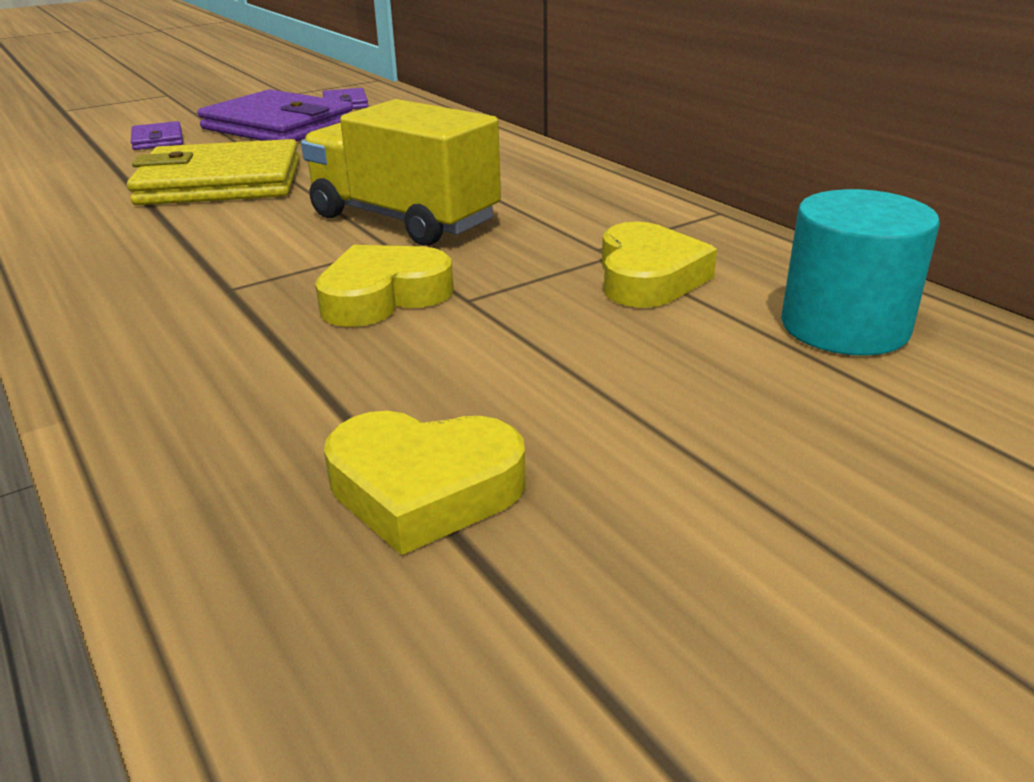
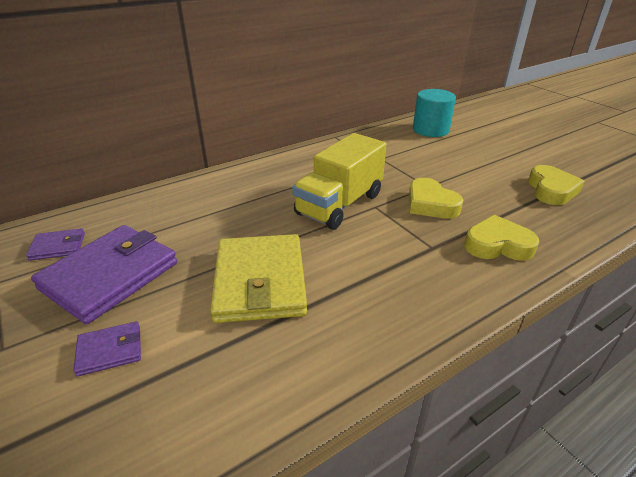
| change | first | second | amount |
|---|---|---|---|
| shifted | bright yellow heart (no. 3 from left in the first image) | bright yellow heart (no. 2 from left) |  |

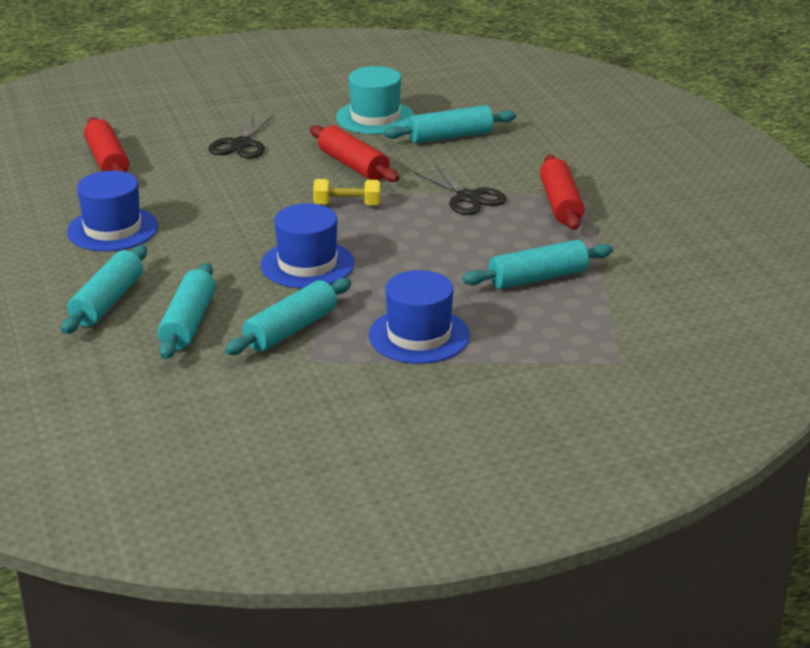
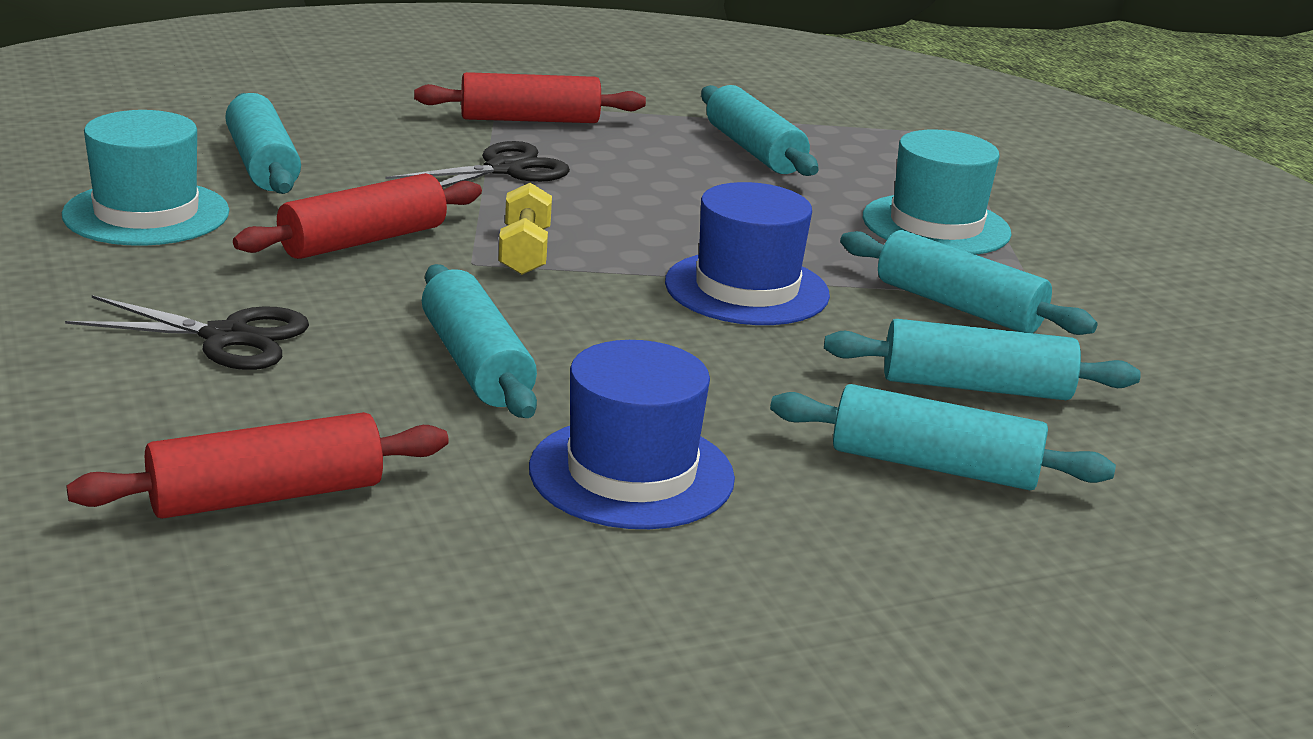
| change | first | second | amount |
|---|---|---|---|
| repainted | blue hat (no. 3 from left) | aqua hat (no. 2 from left) |  |
| new |  | aqua pastry roller (no. 2 from left) |  |

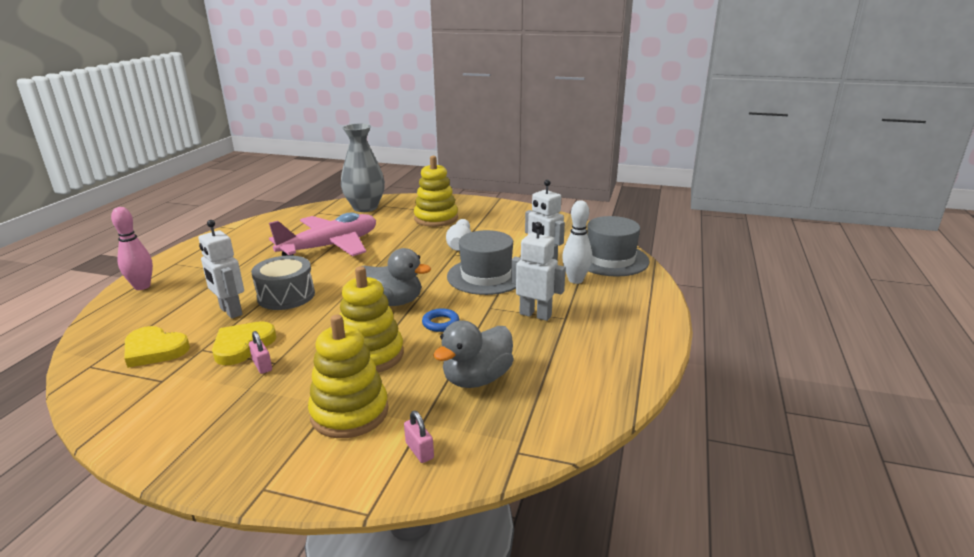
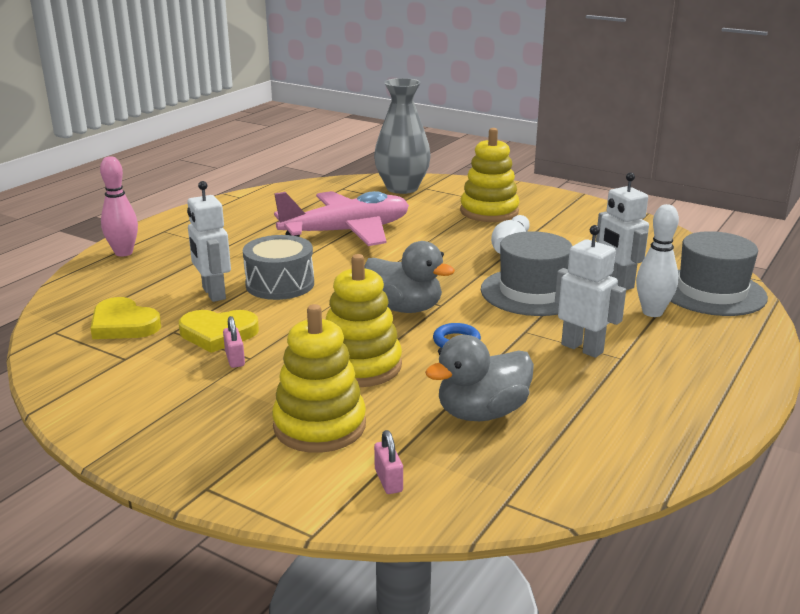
| change | first | second | amount |
|---|---|---|---|
| rotated | bright yellow heart (no. 2 from left) |  | 135 degrees counterclockwise |

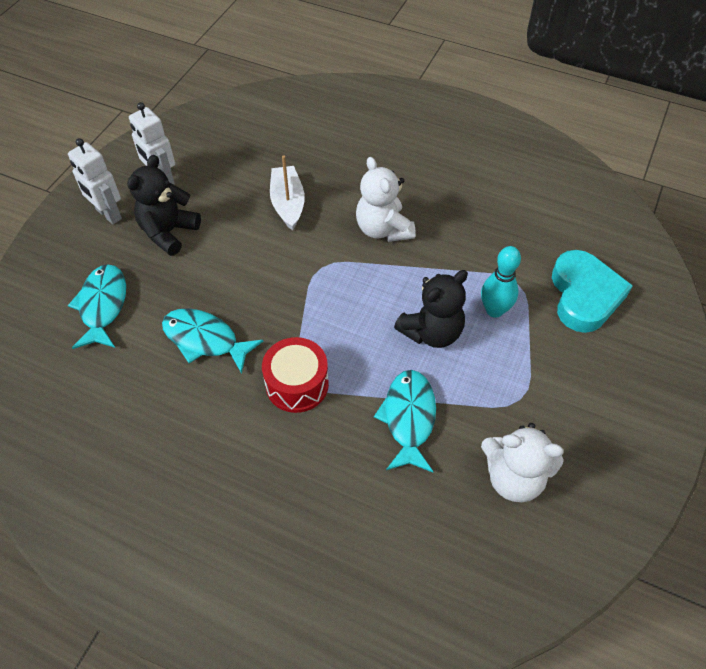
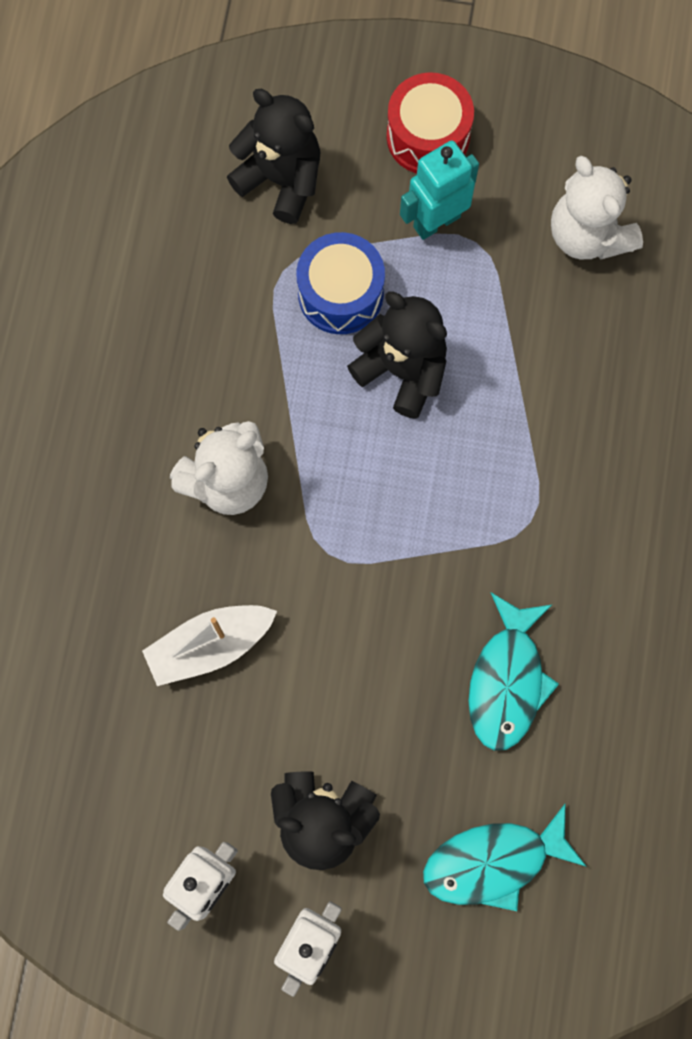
| change | first | second | amount |
|---|---|---|---|
| shifted | crimson toy drum |  |  |
| gone | aqua fish figure (no. 3 from left) |  |  |
| swapped | aqua skittle | blue toy drum |  |
| rotated | white teddy (no. 2 from left) |  | 150 degrees clockwise |
| swapped | aqua heart | ebony teddy (no. 1 from left) |  |
| new |  | aqua robot figure |  |

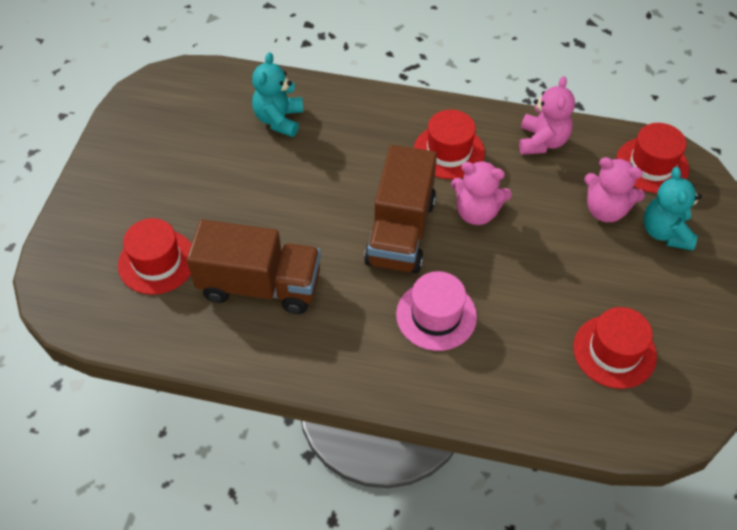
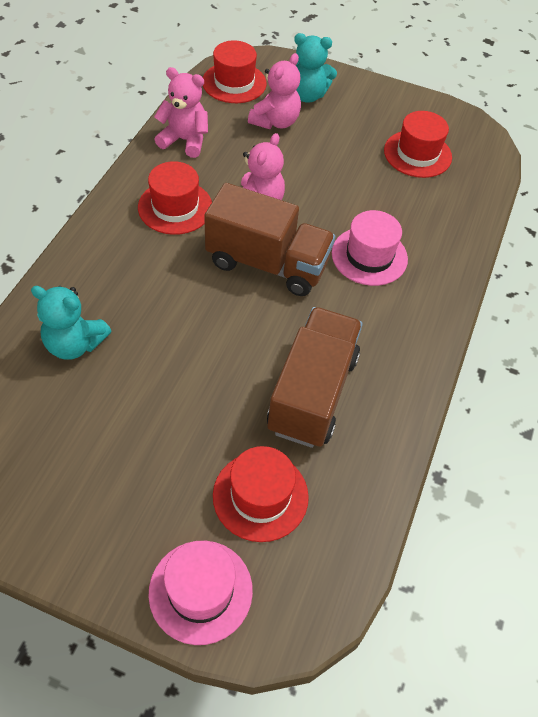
| change | first | second | amount |
|---|---|---|---|
| new |  | rosy hat (no. 1 from left) |  |

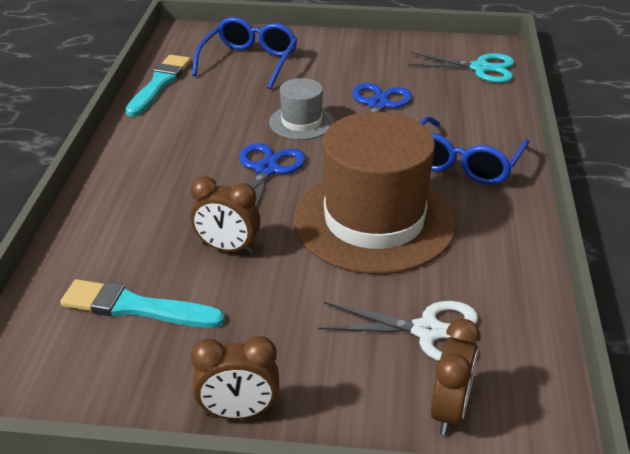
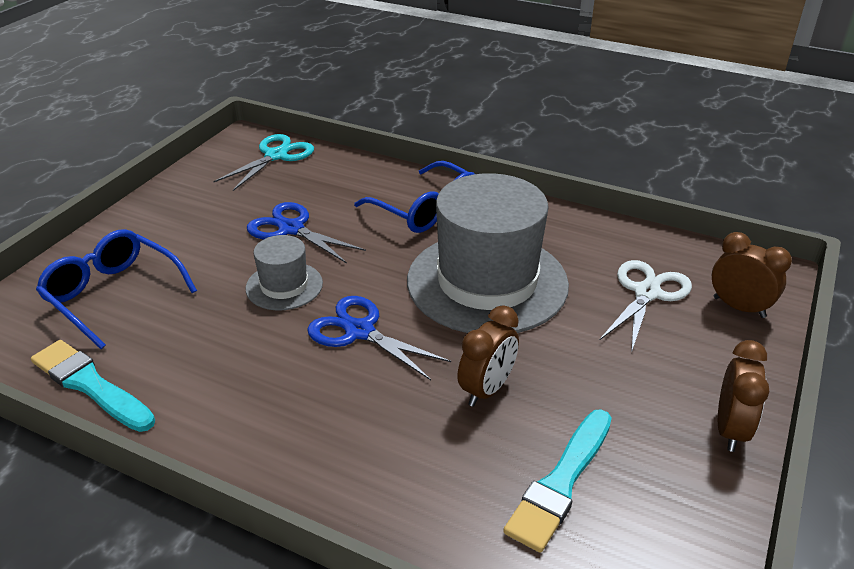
| change | first | second | amount |
|---|---|---|---|
| repainted | brown hat | gray hat (no. 2 from left) |  |

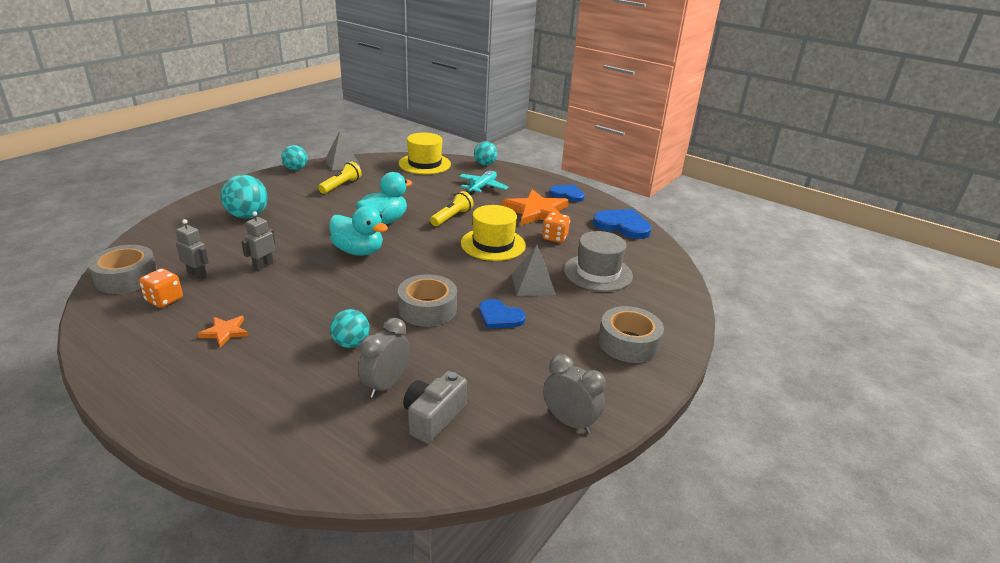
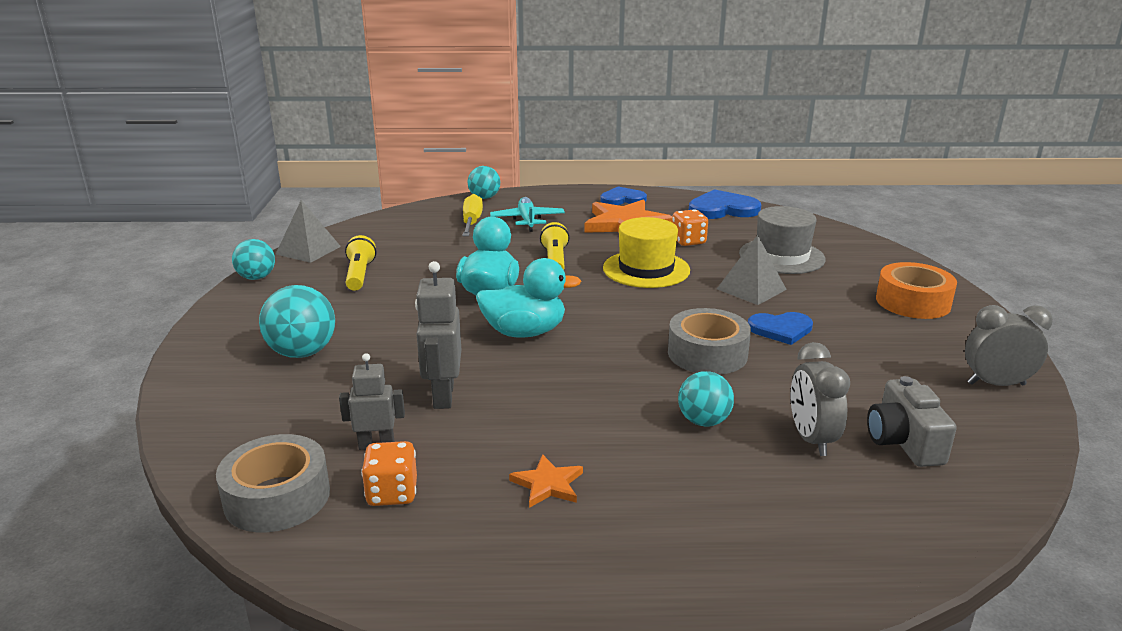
| change | first | second | amount |
|---|---|---|---|
| scaled | gray robot figure (no. 2 from left) |  | x1.51 |
| gone | bright yellow hat (no. 1 from left) |  |  |
| repainted | gray tape (no. 3 from left) | orange tape |  |
| new |  | bright yellow flat screwdriver |  |

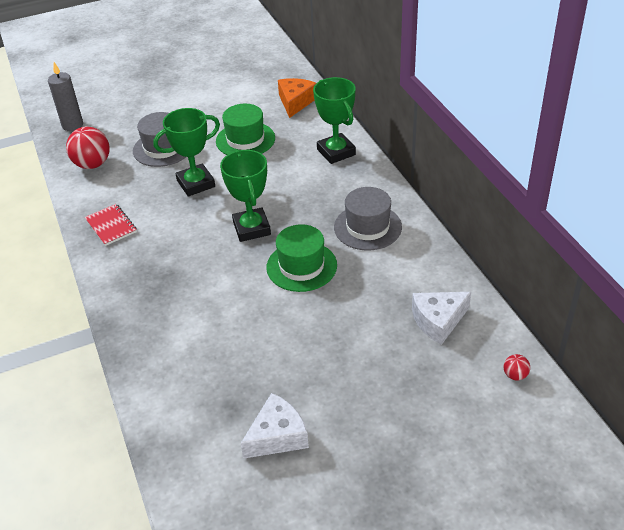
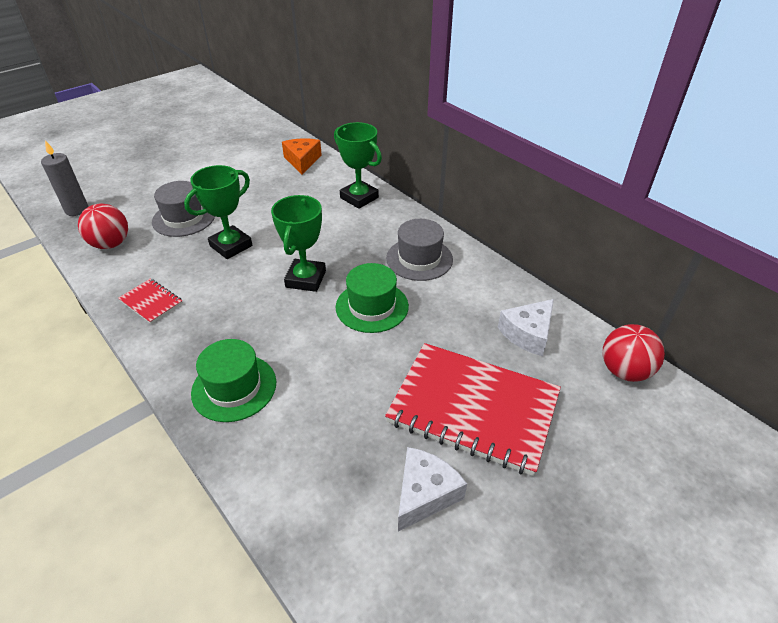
| change | first | second | amount |
|---|---|---|---|
| shifted | green hat (no. 1 from left) |  |  |
| rotated | green award cup (no. 2 from left) |  | 45 degrees clockwise |
| scaled | crimson sphere (no. 2 from left) |  | x2.15 |
| new |  | crimson exercise book (no. 2 from left) |  |

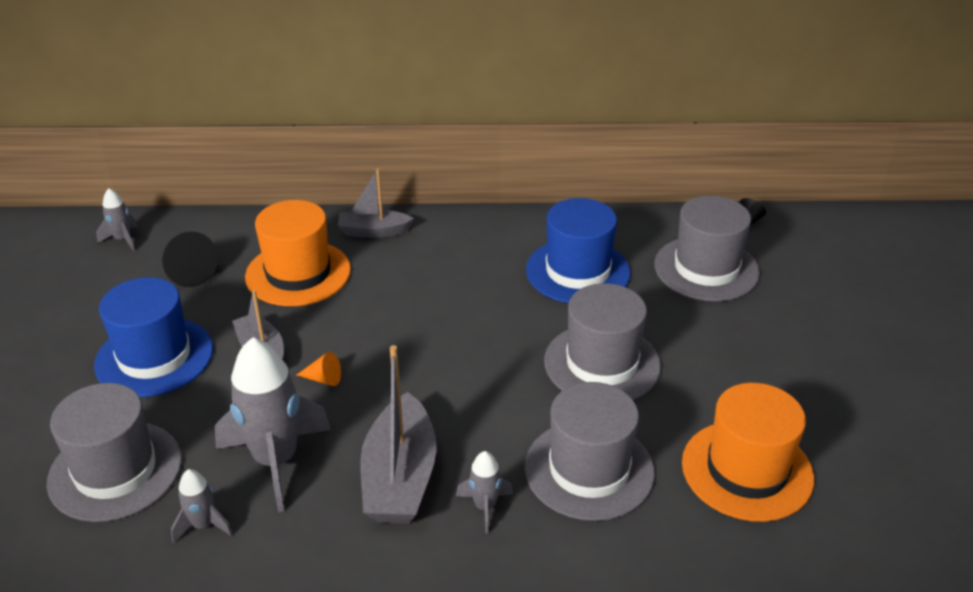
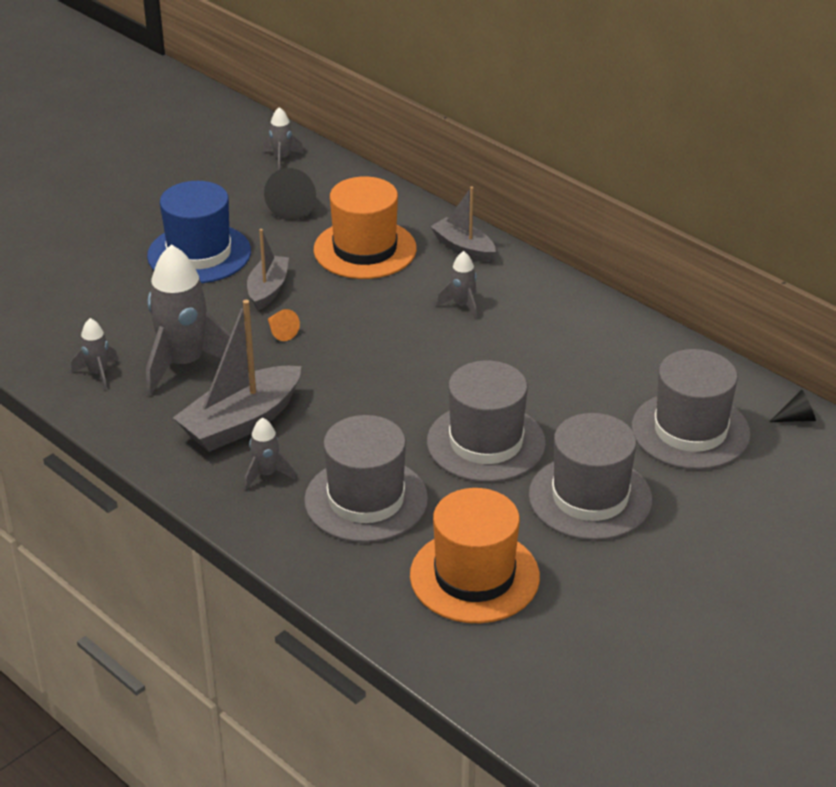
| change | first | second | amount |
|---|---|---|---|
| shifted | gray hat (no. 1 from left in the first image) | gray hat (no. 3 from left) |  |
| gone | blue hat (no. 2 from left) |  |  |
| new |  | gray spaceship (no. 5 from left) |  |

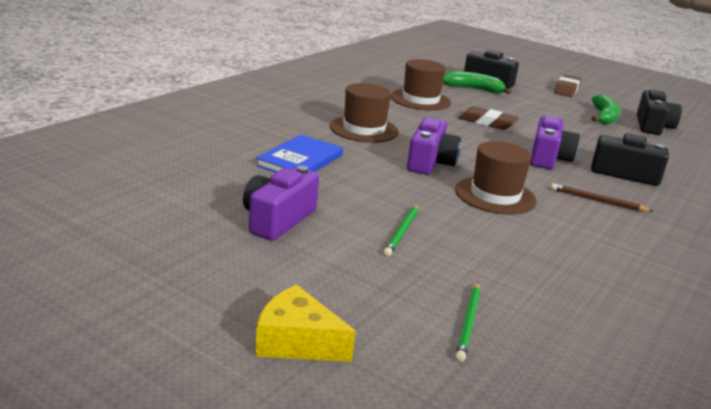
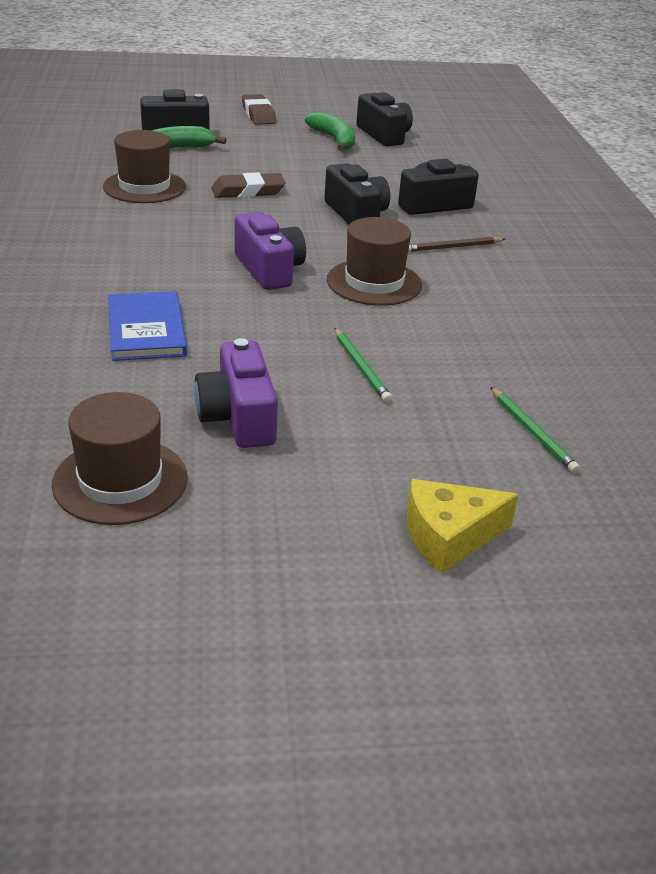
| change | first | second | amount |
|---|---|---|---|
| shifted | brown hat (no. 1 from left) |  |  |
| repainted | purple photo camera (no. 3 from left) | ebony photo camera (no. 2 from left) |  |

